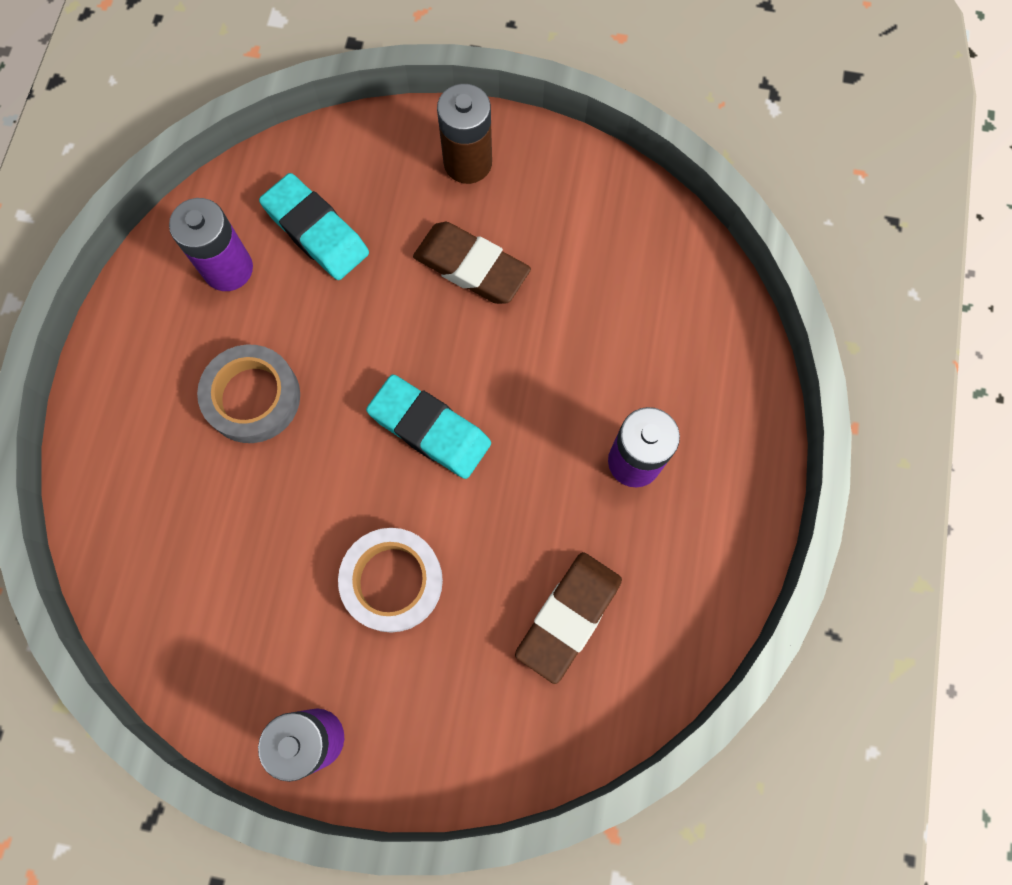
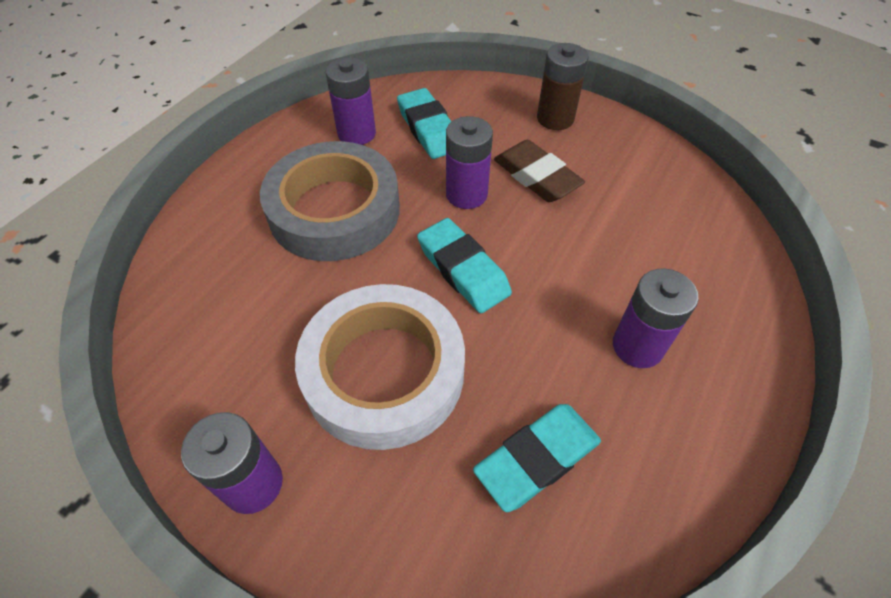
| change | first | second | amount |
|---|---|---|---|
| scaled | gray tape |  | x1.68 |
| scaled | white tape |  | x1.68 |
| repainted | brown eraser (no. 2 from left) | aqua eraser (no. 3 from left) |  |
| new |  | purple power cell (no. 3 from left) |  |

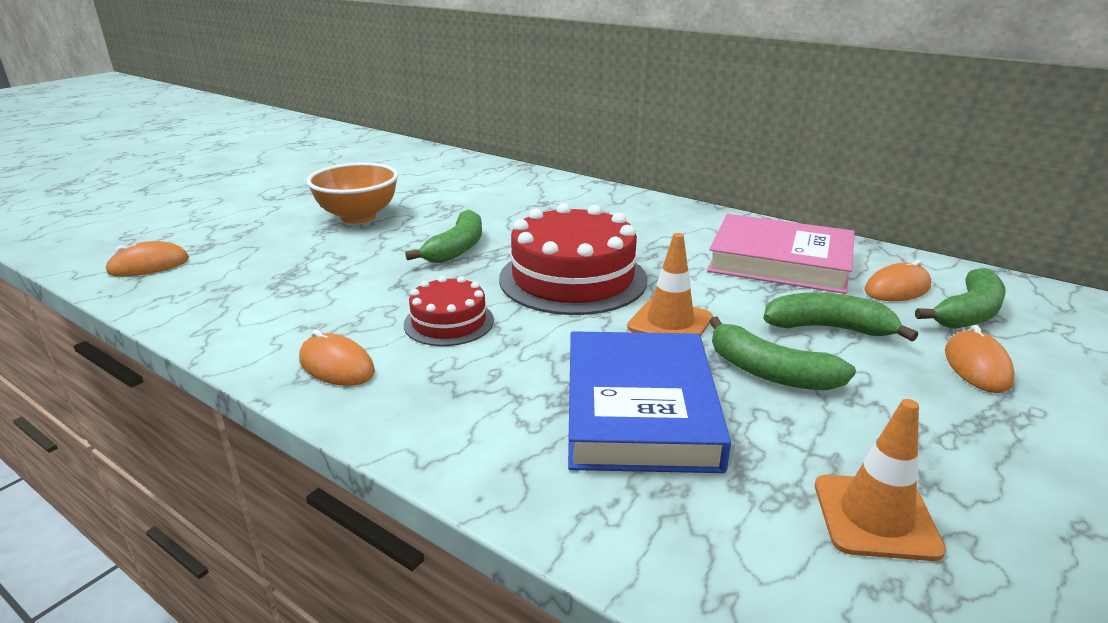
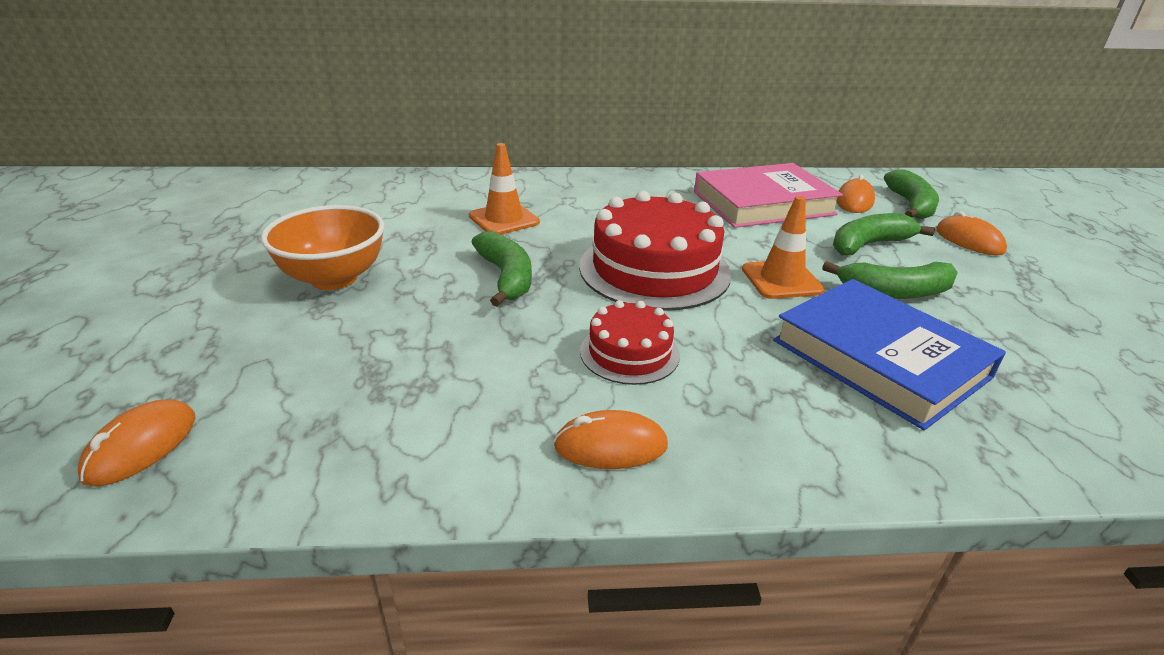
| change | first | second | amount |
|---|---|---|---|
| shifted | orange traffic cone (no. 2 from left in the first image) | orange traffic cone (no. 1 from left) |  |

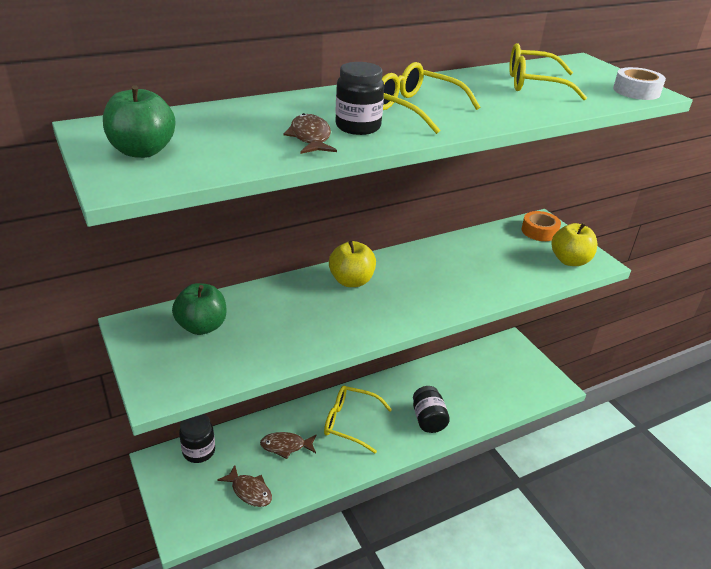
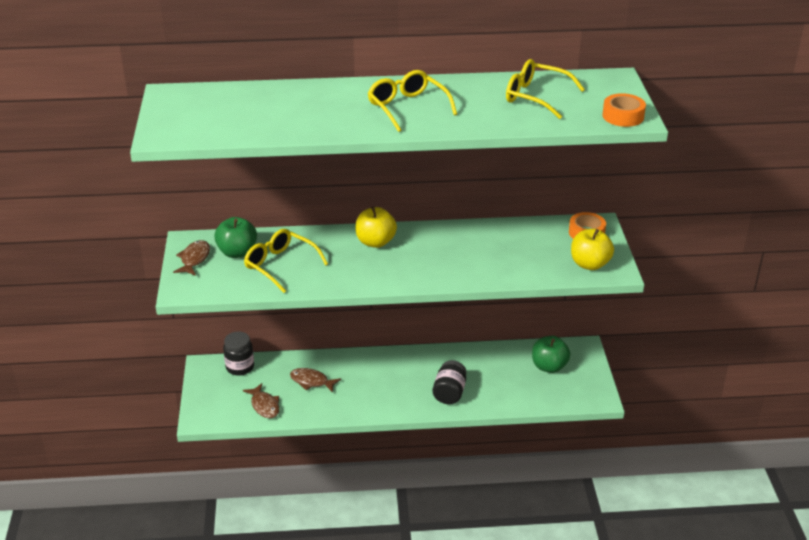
| change | first | second | amount |
|---|---|---|---|
| shifted | green toy apple (no. 1 from left in the first image) | green toy apple (no. 2 from left) |  |
| shifted | brown fish figure (no. 3 from left in the first image) | brown fish figure (no. 1 from left) |  |
| shifted | bright yellow glasses (no. 1 from left) |  |  |
| gone | ebony preserve jar (no. 2 from left) |  |  |
| repainted | white tape | orange tape (no. 2 from left) |  |

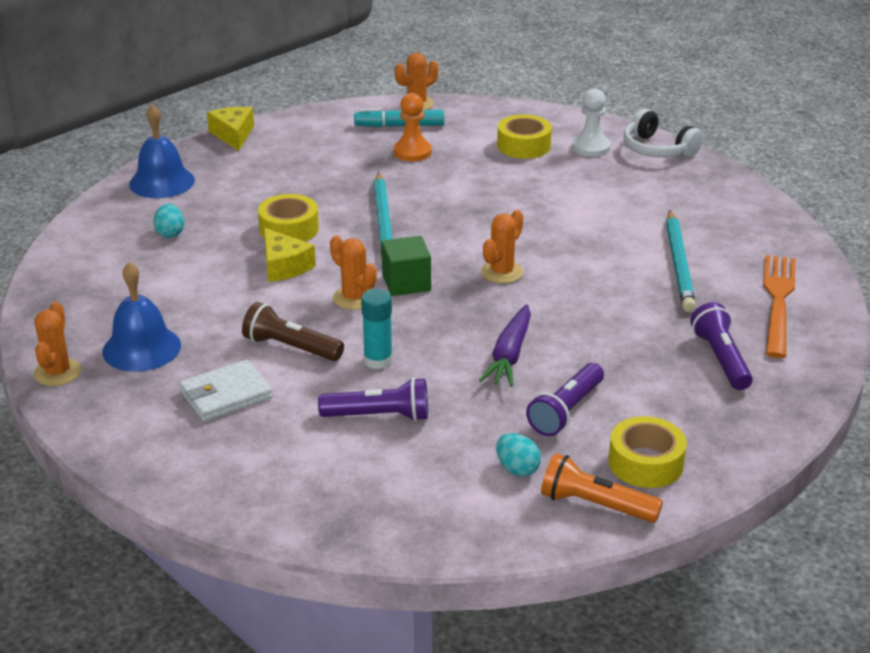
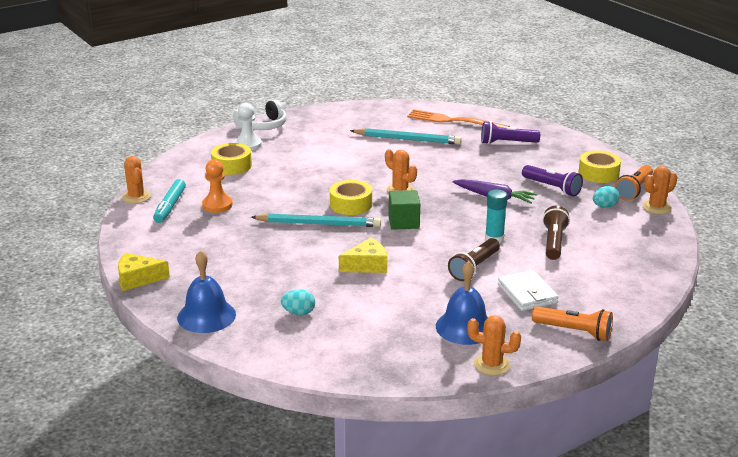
| change | first | second | amount |
|---|---|---|---|
| shifted | bright yellow tape (no. 1 from left in the first image) | bright yellow tape (no. 2 from left) |  |
| repainted | purple torch (no. 1 from left) | brown torch (no. 2 from left) |  |
| shifted | orange saguaro cactus (no. 2 from left in the first image) | orange saguaro cactus (no. 4 from left) |  |
| new |  | orange torch (no. 1 from left) |  |

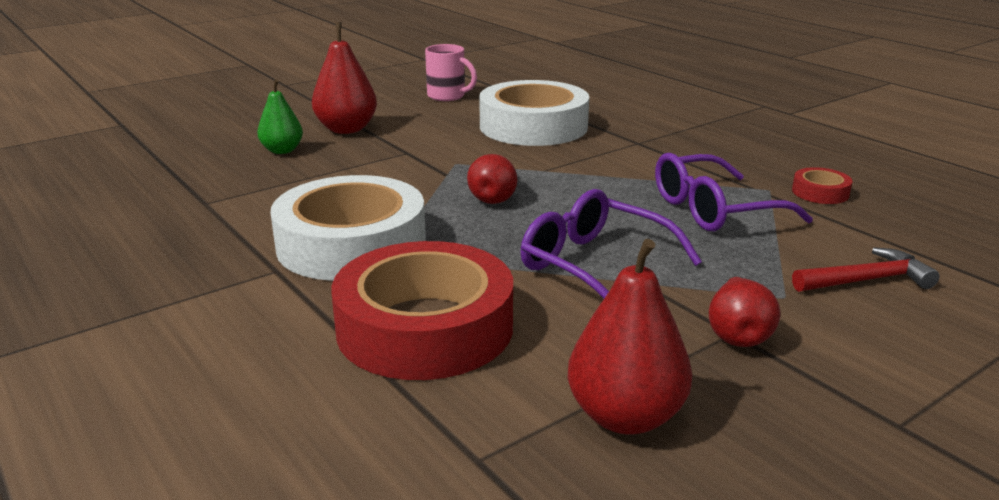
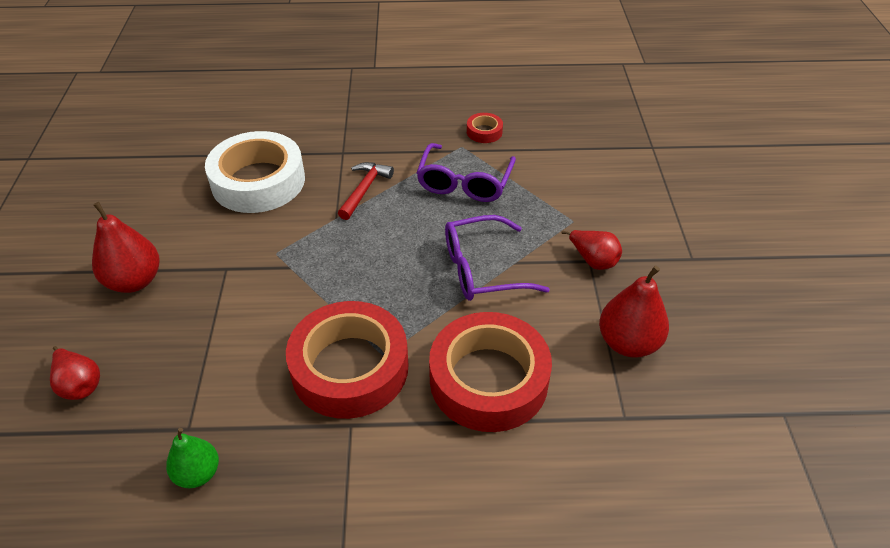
| change | first | second | amount |
|---|---|---|---|
| shifted | green pear |  |  |
| repainted | white tape (no. 1 from left) | crimson tape (no. 1 from left) |  |
| gone | rosy coffee mug |  |  |
| shifted | crimson pear (no. 2 from left in the first image) | crimson pear (no. 1 from left) |  |
| shifted | crimson claw hammer |  |  |

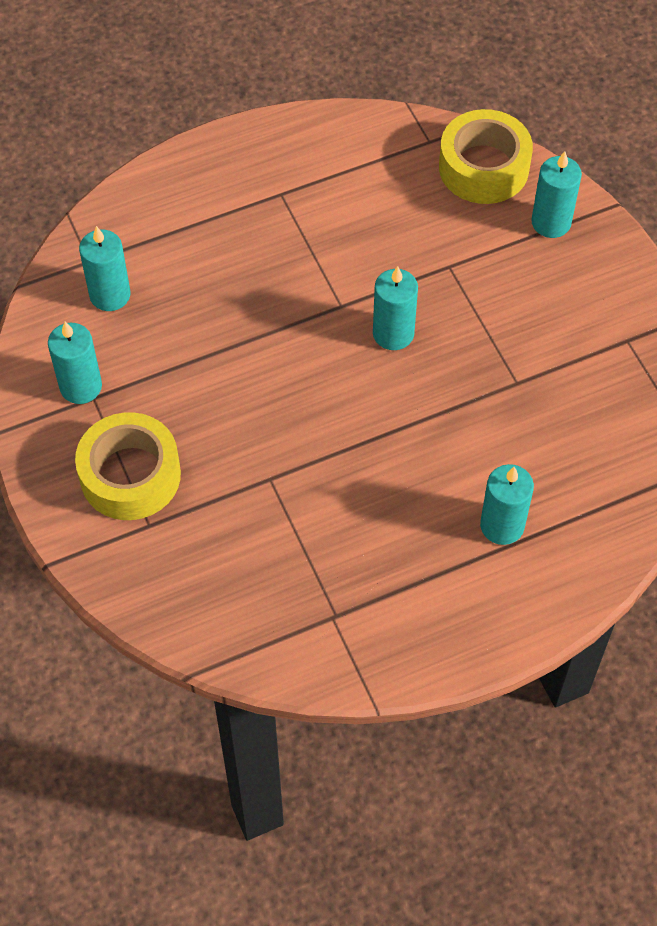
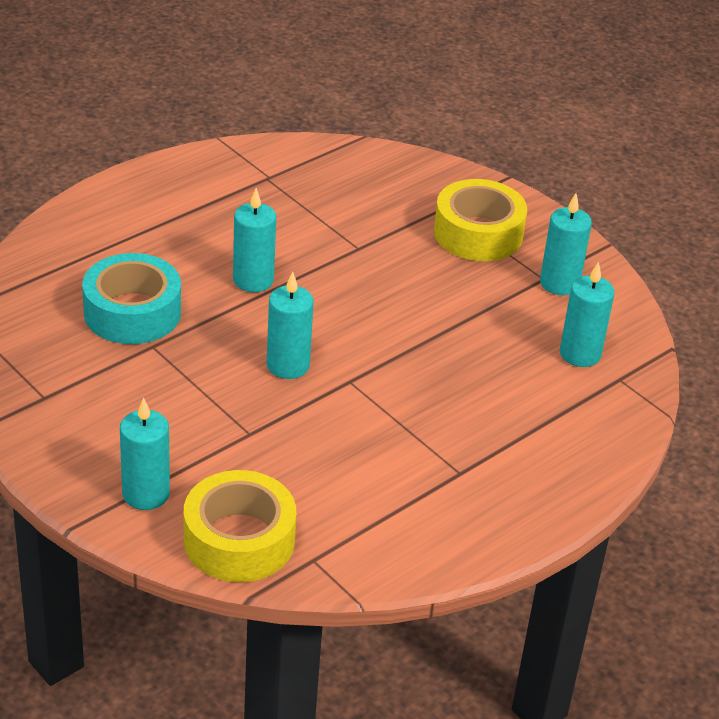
| change | first | second | amount |
|---|---|---|---|
| shifted | aqua wax candle (no. 4 from left in the first image) | aqua wax candle (no. 2 from left) |  |
| new |  | aqua tape |  |

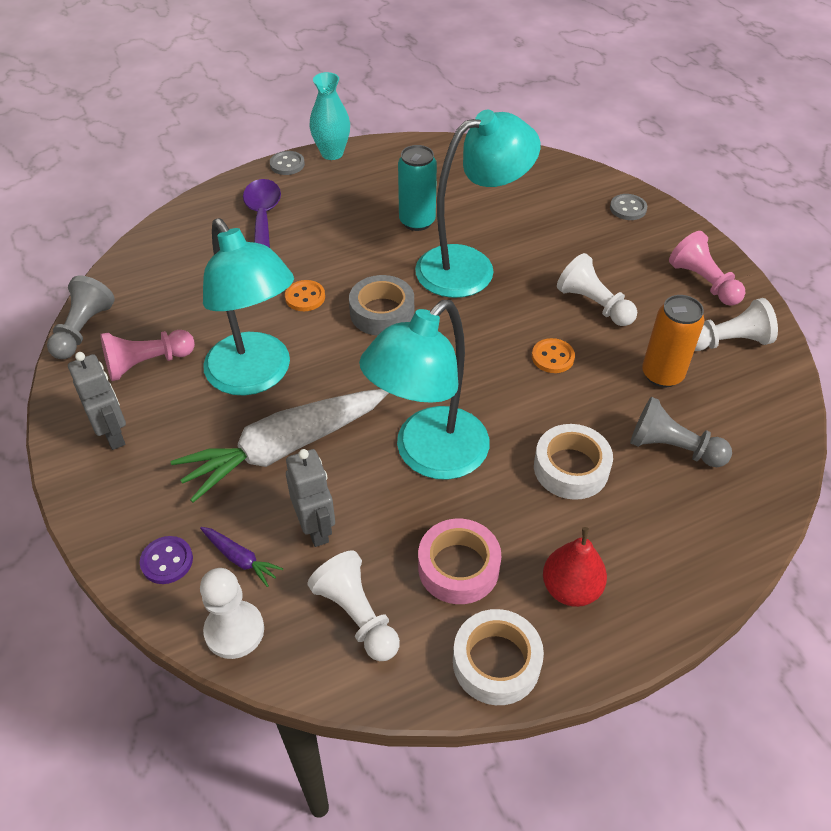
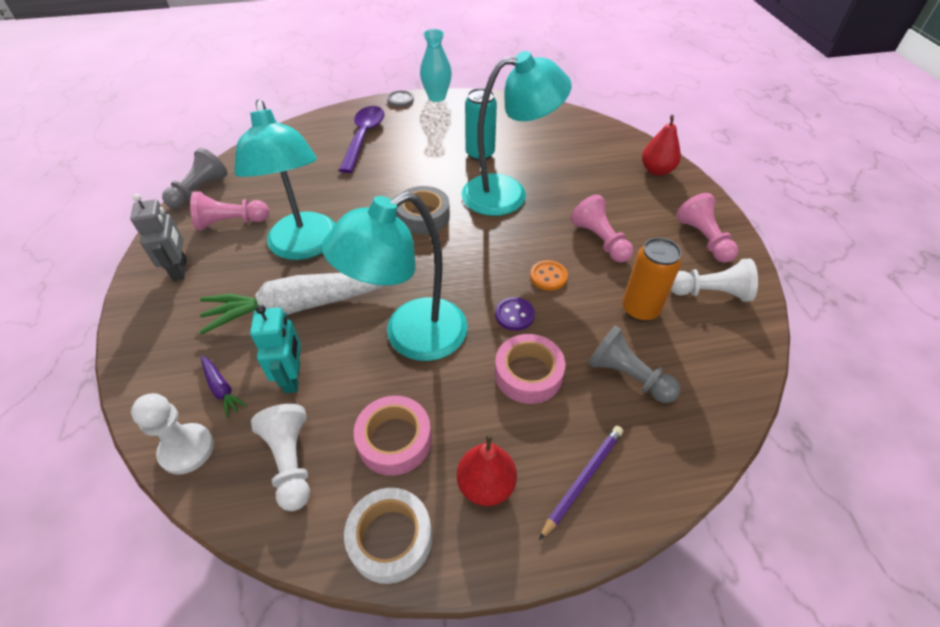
| change | first | second | amount |
|---|---|---|---|
| shifted | purple sewing button |  |  |
| gone | orange sewing button (no. 1 from left) |  |  |
| repainted | gray robot figure (no. 2 from left) | aqua robot figure |  |
| repainted | white tape (no. 2 from left) | rosy tape (no. 2 from left) |  |
| repainted | white game pawn (no. 3 from left) | rosy game pawn (no. 2 from left) |  |
| swapped | gray sewing button (no. 2 from left) | crimson pear (no. 2 from left) |  |
| new |  | purple wooden pencil |  |

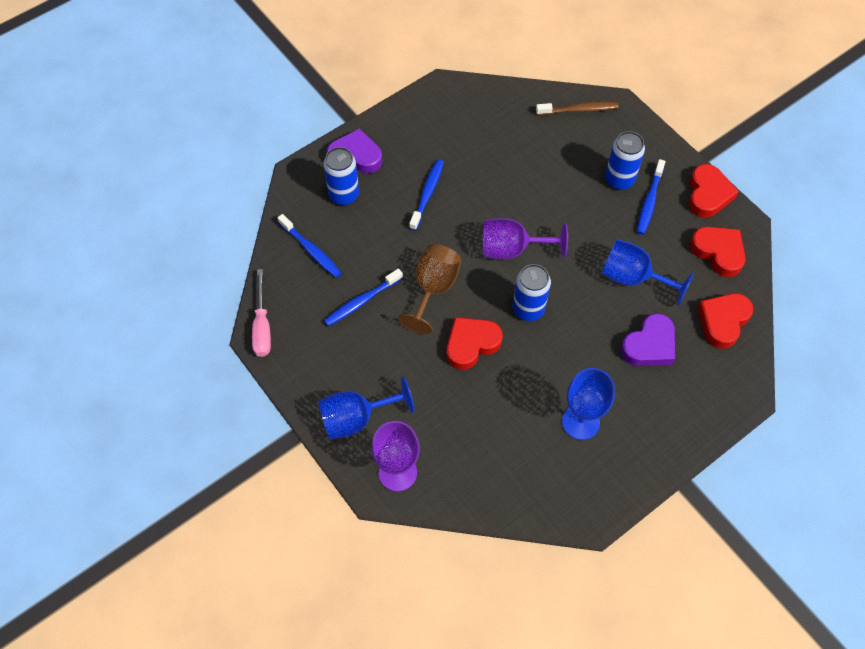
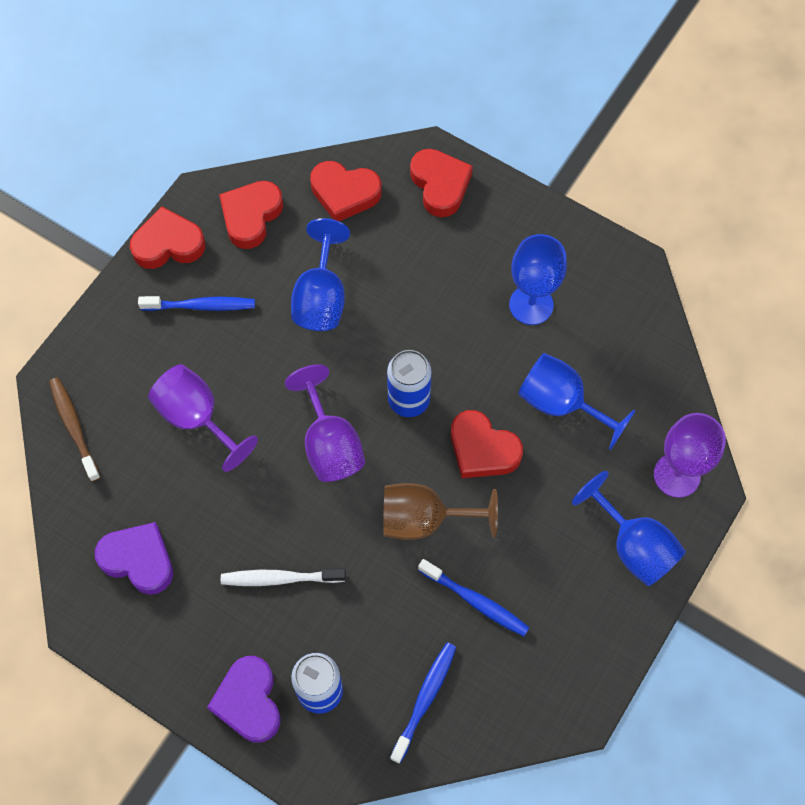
| change | first | second | amount |
|---|---|---|---|
| gone | rosy flat screwdriver |  |  |
| repainted | blue dental brush (no. 3 from left) | white dental brush |  |
| gone | blue soda can (no. 3 from left) |  |  |
| shifted | purple heart (no. 2 from left in the first image) | purple heart (no. 1 from left) |  |
| new |  | purple wine glass (no. 1 from left) |  |
| new |  | crimson heart (no. 4 from left) |  |
| new |  | blue wine glass (no. 3 from left) |  |

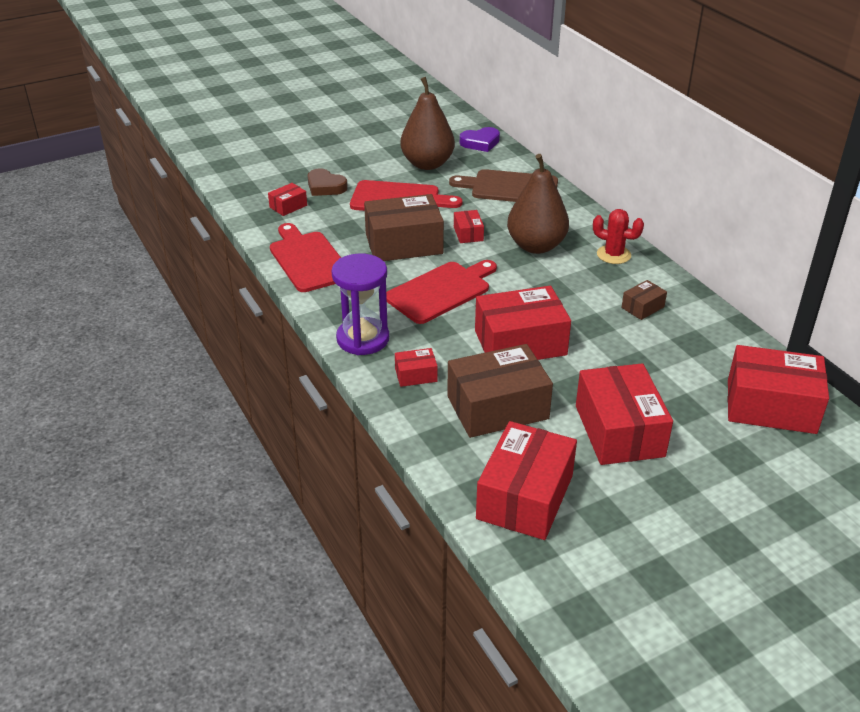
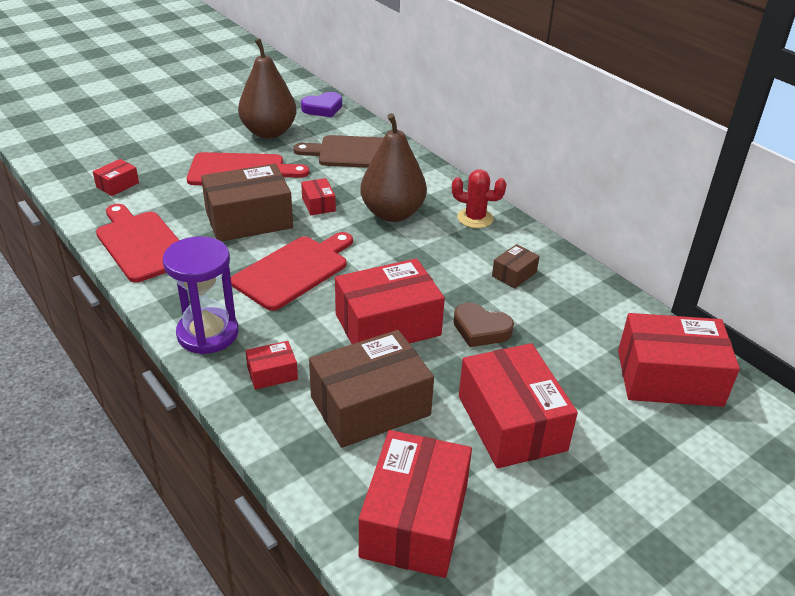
| change | first | second | amount |
|---|---|---|---|
| shifted | brown heart |  |  |

